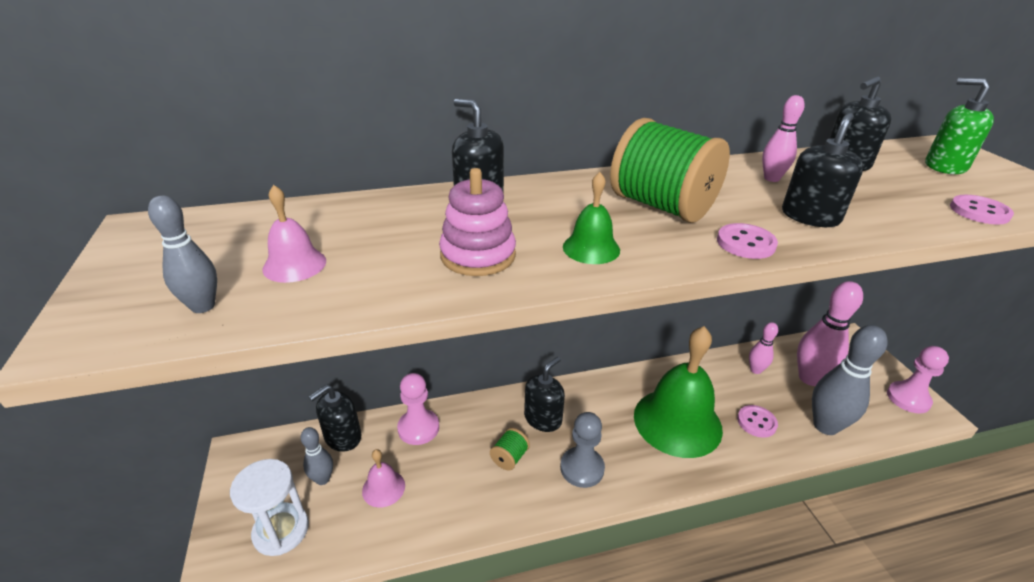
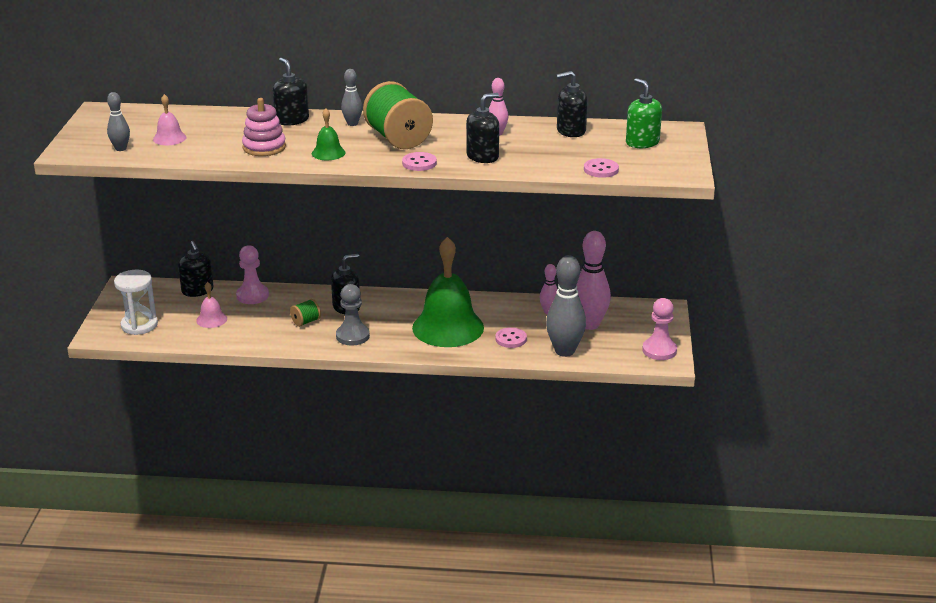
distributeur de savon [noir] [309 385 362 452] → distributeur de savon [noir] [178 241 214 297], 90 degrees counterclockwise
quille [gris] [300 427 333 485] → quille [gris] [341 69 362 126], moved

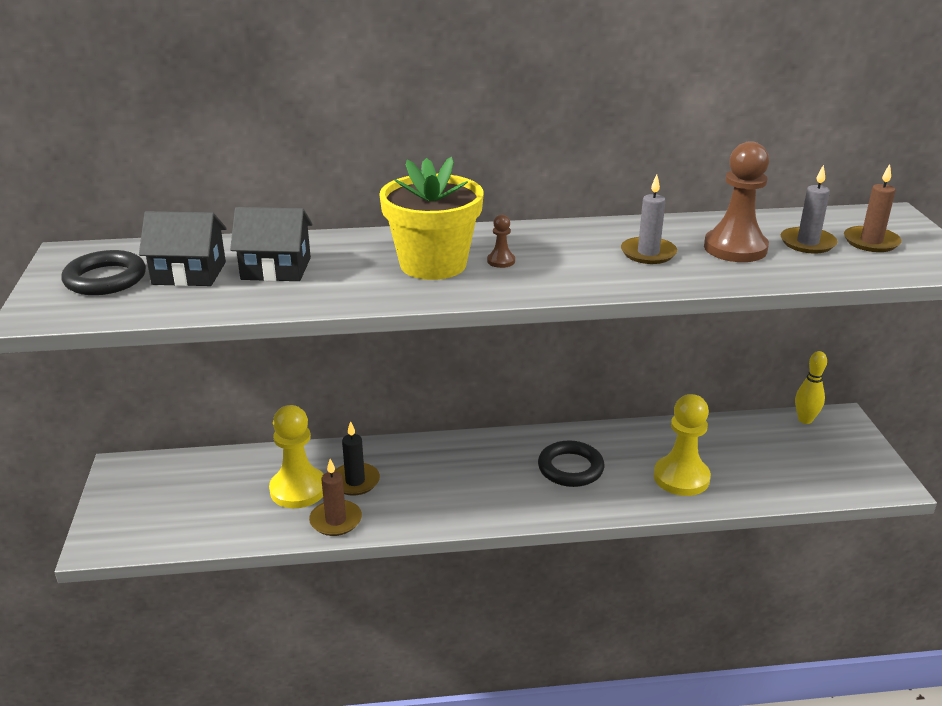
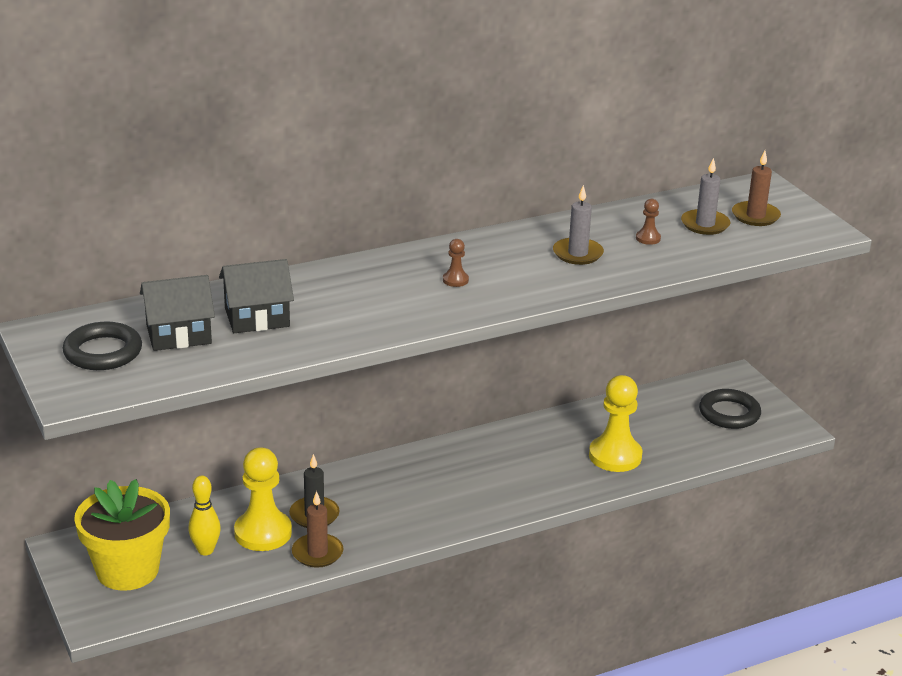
pion [marron] [704 141 769 262] → pion [marron] [636 199 661 245], x0.44
pot de fleurs [jaune] [379 157 484 280] → pot de fleurs [jaune] [74 479 170 591], moved
quille [jaune] [795 351 827 424] → quille [jaune] [188 475 221 555], moved
anneau [noir] [538 440 605 487] → anneau [noir] [699 389 761 429], moved

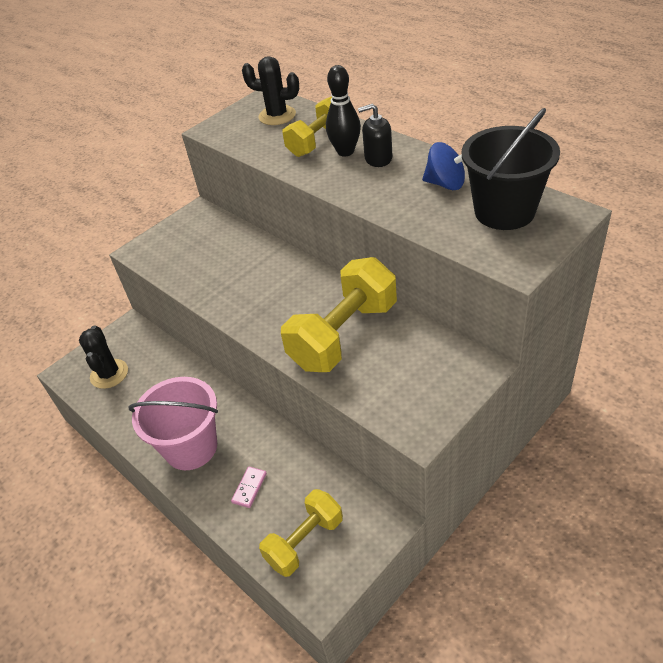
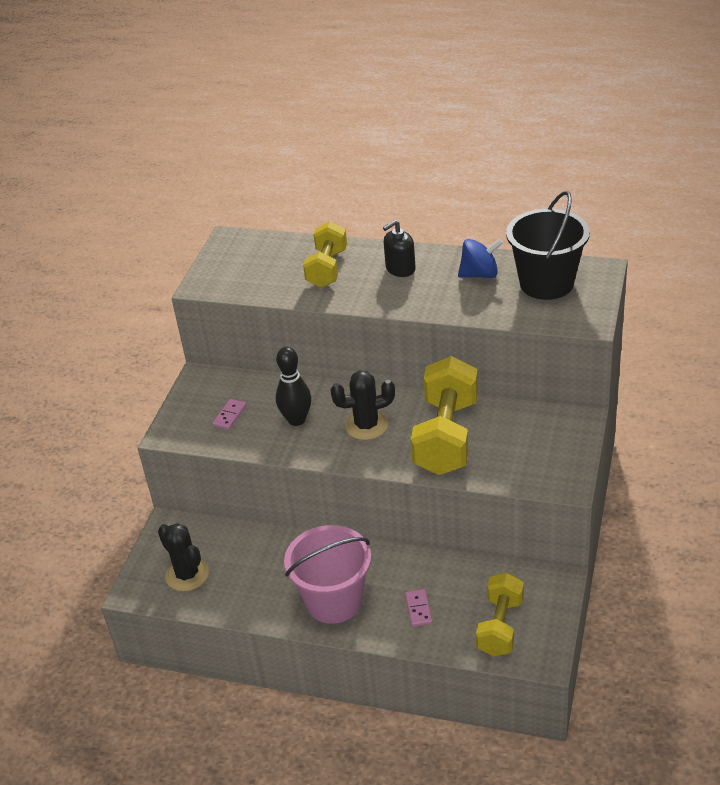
cactus [noir] [242 56 299 125] → cactus [noir] [330 371 395 440], moved
quille [noir] [326 65 361 156] → quille [noir] [276 347 311 426], moved
- → domino [rose] [212 399 247 430]

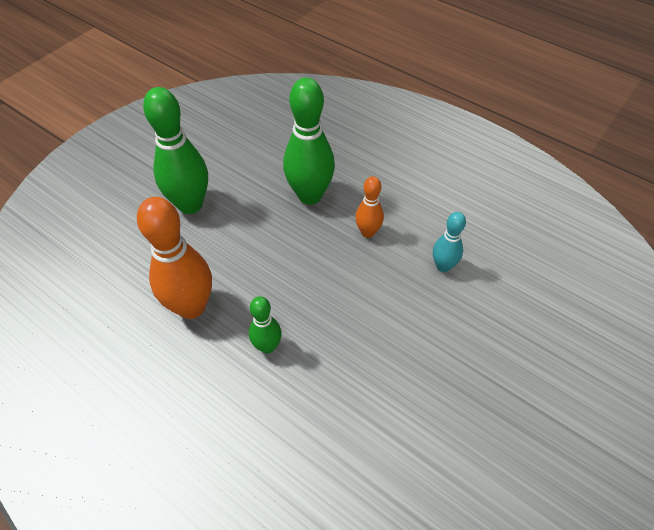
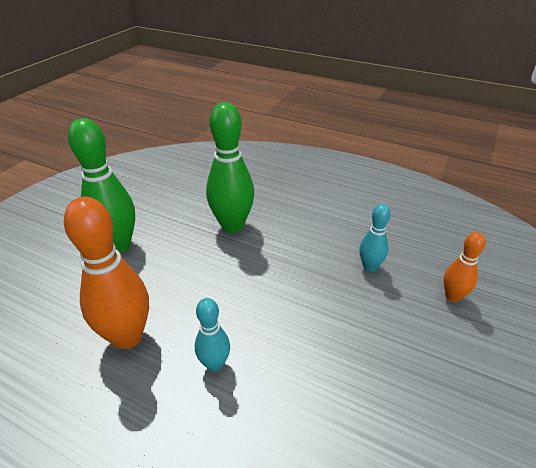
quille [orange] [355 176 384 238] → quille [orange] [444 232 486 302], moved
quille [vert] [249 296 282 354] → quille [turquoise] [195 298 230 372]

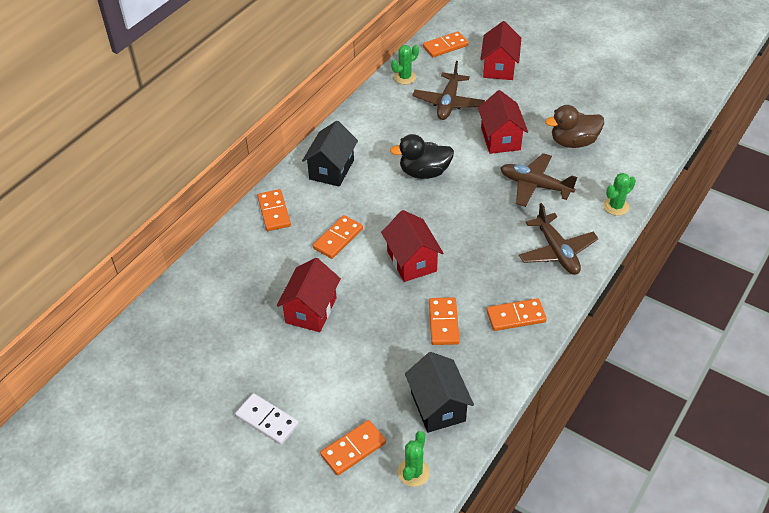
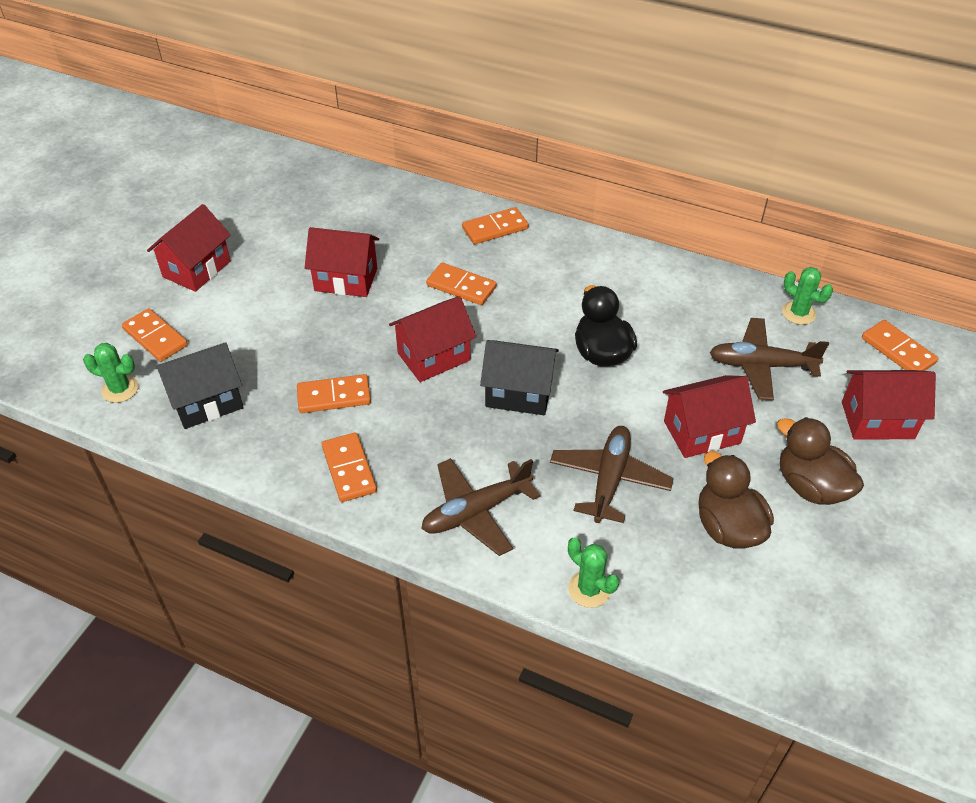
maison [noir] [302 121 358 187] → maison [noir] [480 340 559 415], moved
domino [blanc] [235 393 299 445] → maison [rouge] [147 204 231 292]
- → canard [marron] [777 417 864 505]

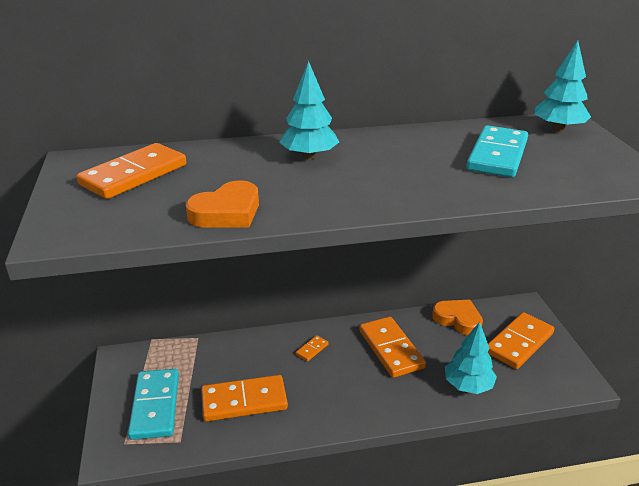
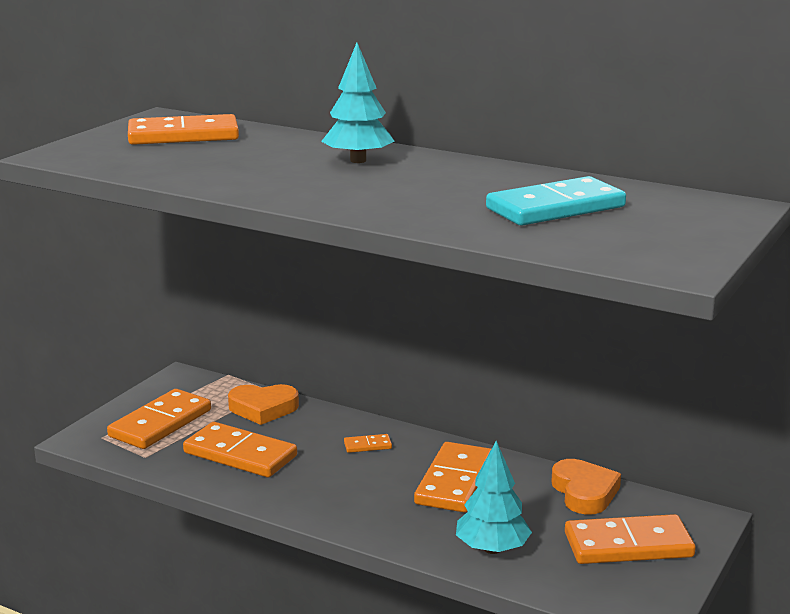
arbre [turquoise] [534 40 591 131] → -
cœur [orange] [186 180 259 228] → cœur [orange] [228 384 299 425], moved
domino [turquoise] [128 369 179 440] → domino [orange] [107 389 211 449]

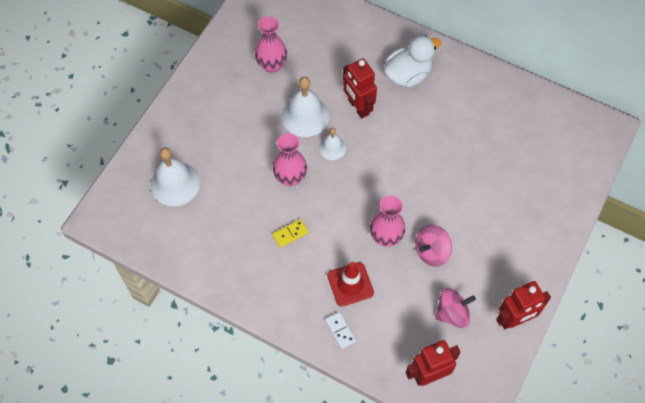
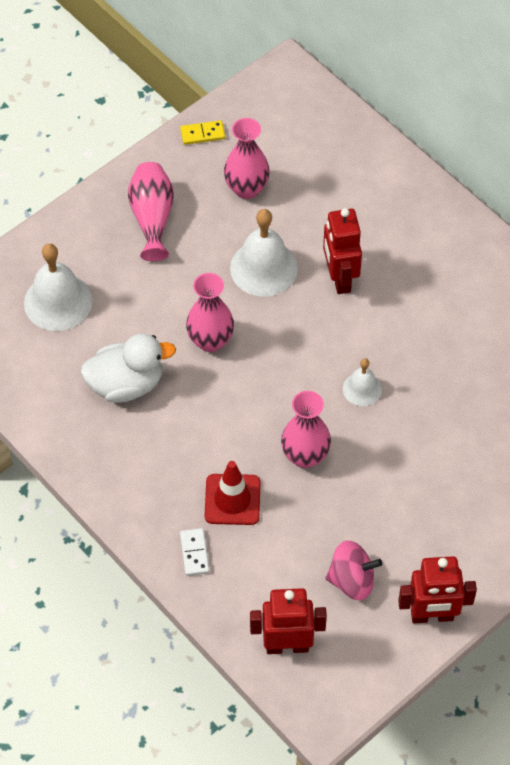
canard [blanc] [384 35 441 88] → canard [blanc] [81 333 176 403], moved
cloche [blanc] [319 128 346 160] → cloche [blanc] [343 358 382 406], moved
domino [jaune] [272 219 309 248] → domino [jaune] [180 120 225 145], moved
toupie [rose] [415 225 452 267] → -
- → vase [rose] [128 162 174 261]

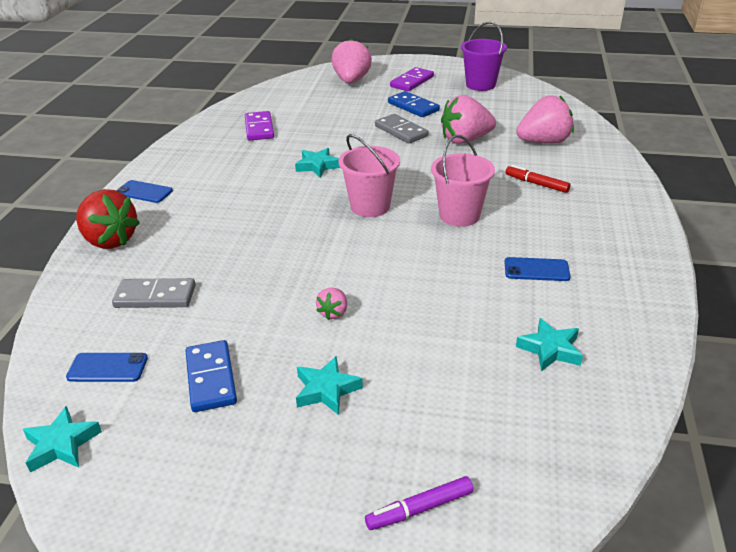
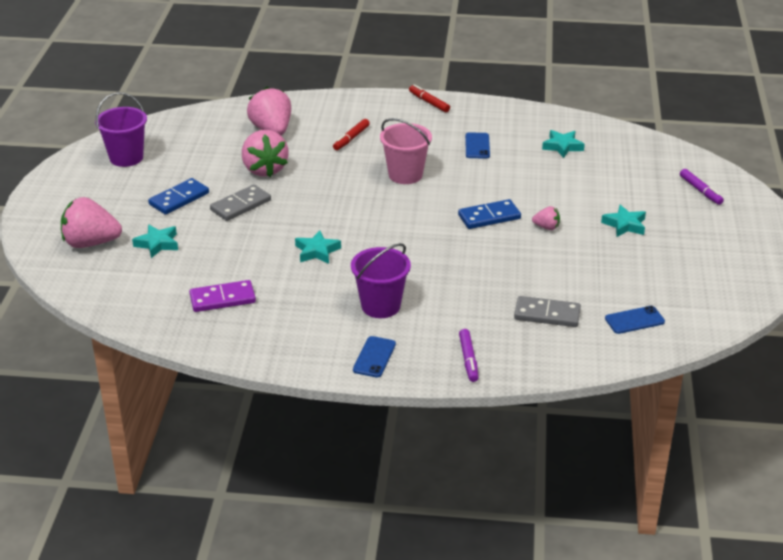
domino [violet] [390 67 434 91] → -
seau [rose] [338 134 400 217] → -
fraise [rouge] [76 189 140 249] → feutre [violet] [459 329 479 382]
domino [gris] [112 278 196 308] → domino [gris] [514 296 581 327], 75 degrees counterclockwise
domino [bleu] [185 340 237 412] → domino [bleu] [458 199 521 229], moved
téléphone [bleu] [66 353 148 382] → téléphone [bleu] [605 306 665 334], 75 degrees clockwise
étoile [turquoise] [23 406 102 473] → étoile [turquoise] [132 225 178 258], moved
- → feutre [rouge] [409 84 450 112]
- → seau [violet] [351 243 411 318]

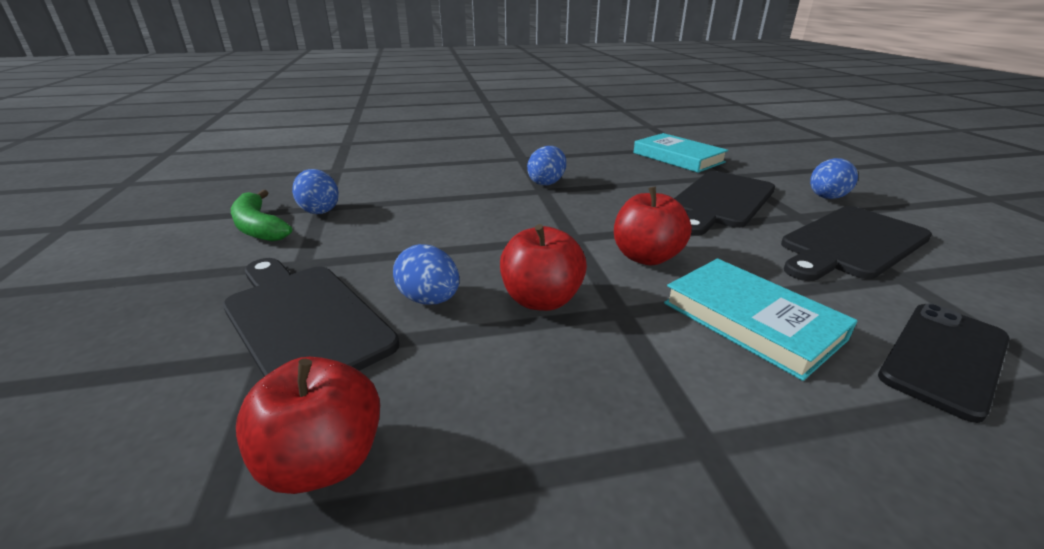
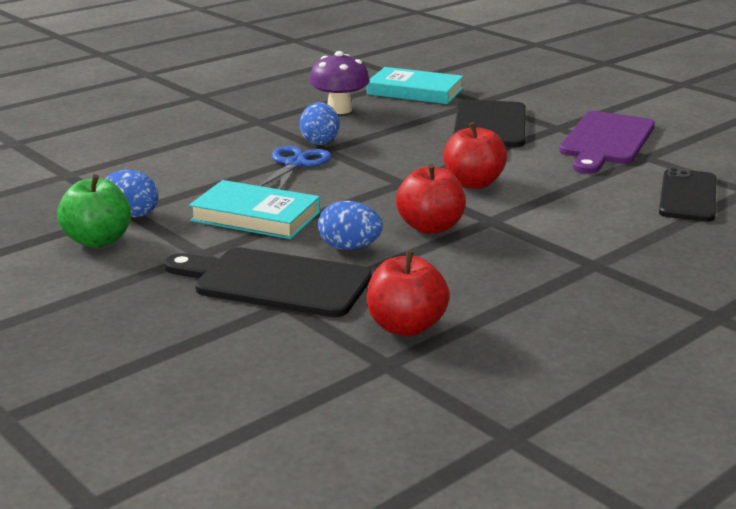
œuf [bleu] [810 158 858 199] → -
banane [vert] [231 190 292 242] → pomme [vert] [57 174 131 248]
planche à découper [noir] [781 206 932 281] → planche à découper [violet] [559 111 655 174]
livre [turquoise] [664 259 858 381] → livre [turquoise] [189 180 320 239], moved
- → champignon [violet] [309 51 370 114]
- → ciseaux [bleu] [259 146 331 190]

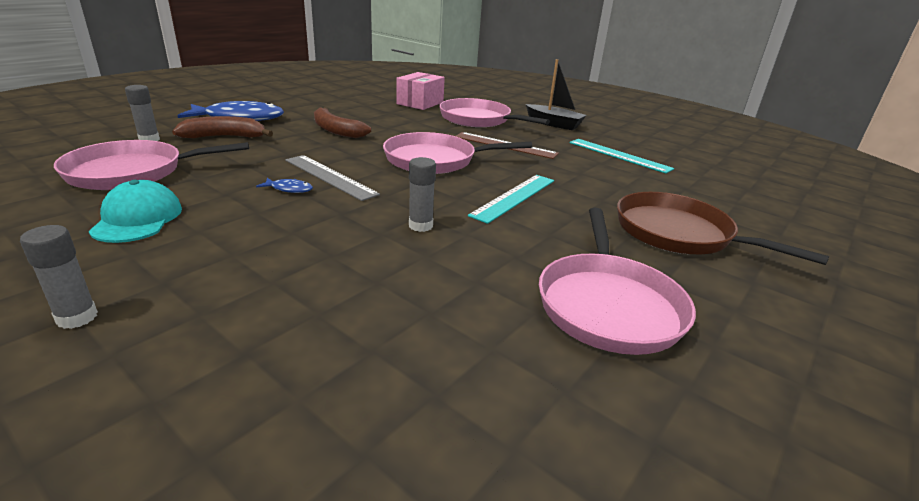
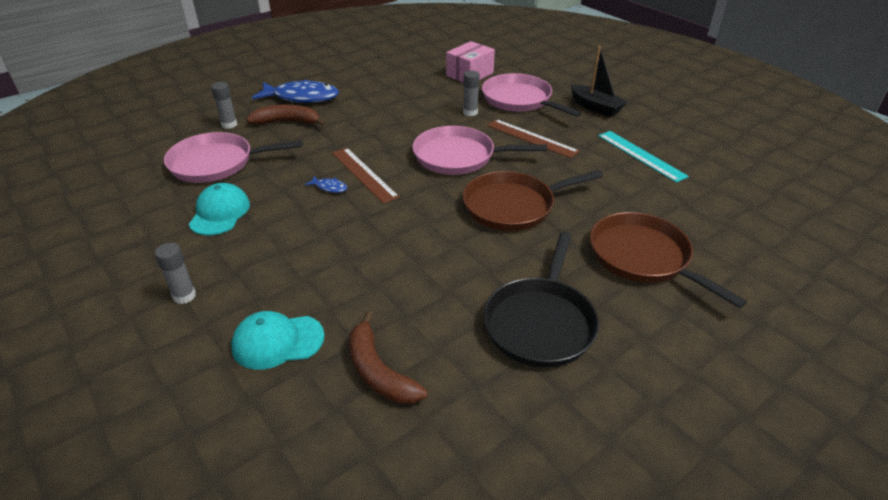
banane [marron] [314 107 371 138] → banane [marron] [349 311 427 404], moved
règle [gris] [285 155 380 201] → règle [marron] [332 148 400 204]
bâton de colle [gris] [409 157 436 232] → bâton de colle [gris] [463 71 480 116], moved
règle [turquoise] [468 175 554 224] → poêle [marron] [463 170 603 231]
poêle [rose] [539 207 696 355] → poêle [noir] [483 232 599 367]
- → casquette [turquoise] [231 311 325 370]

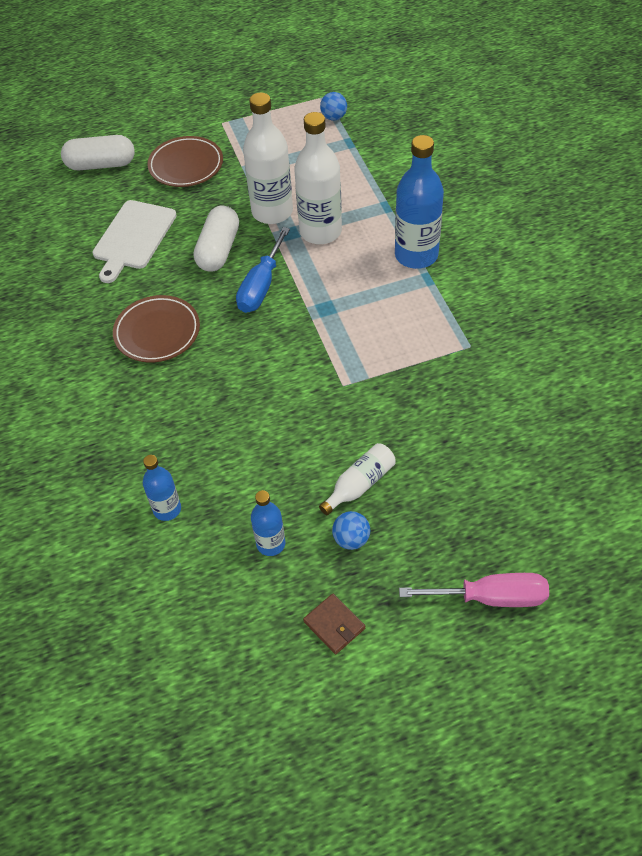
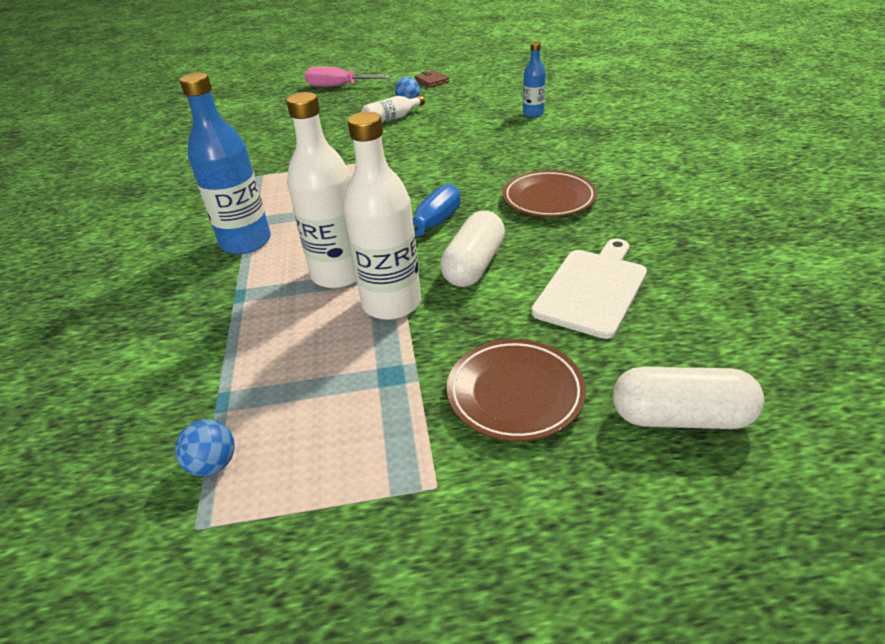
bouteille [bleu] [251 490 285 556] → -

